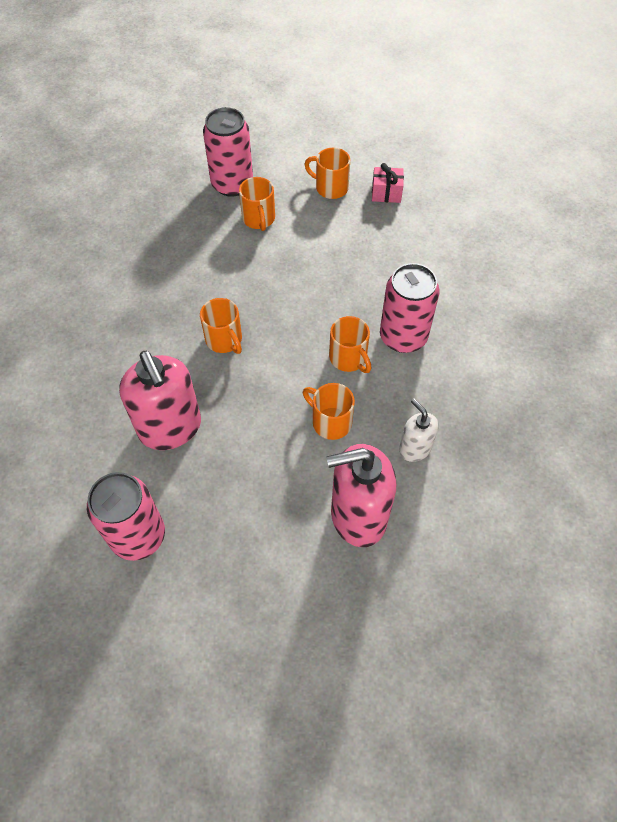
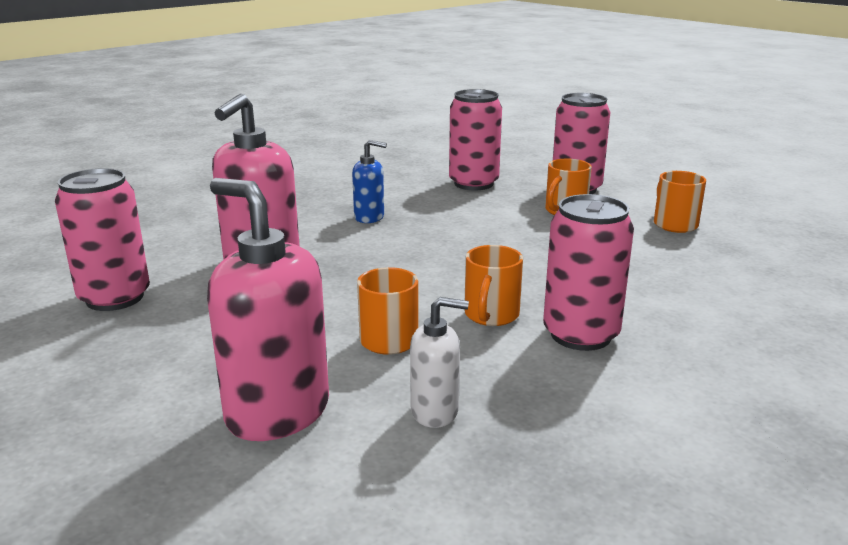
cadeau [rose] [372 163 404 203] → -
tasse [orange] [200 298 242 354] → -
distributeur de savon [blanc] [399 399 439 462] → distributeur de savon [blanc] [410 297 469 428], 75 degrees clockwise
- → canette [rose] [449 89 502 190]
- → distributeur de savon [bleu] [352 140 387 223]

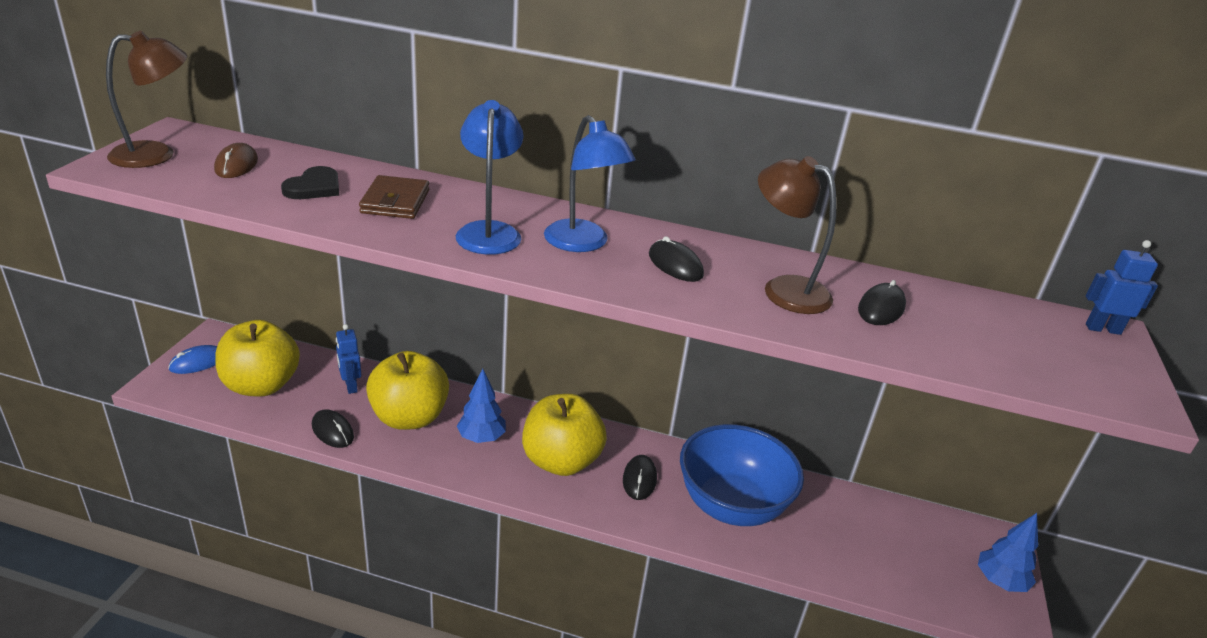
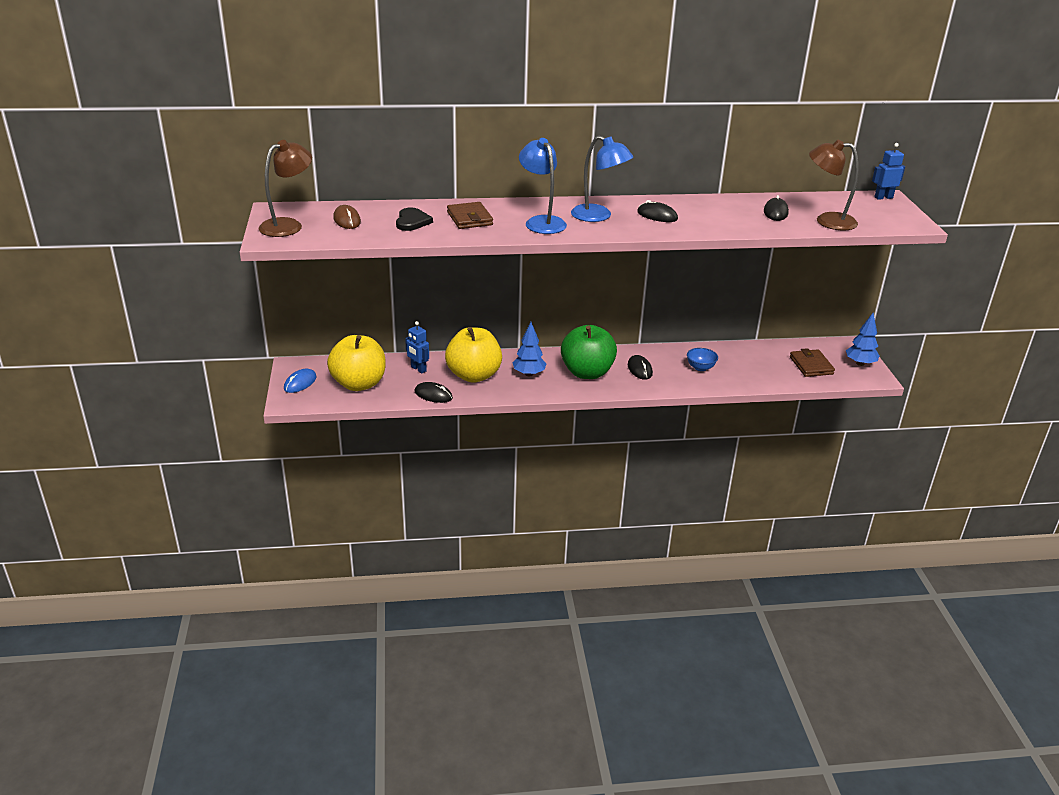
lampe [marron] [758 156 837 314] → lampe [marron] [809 140 859 230], moved
pomme [jaune] [522 394 607 476] → pomme [vert] [561 325 617 379]
bol [bleu] [680 424 804 526] → bol [bleu] [687 348 718 371], x0.40
- → portefeuille [marron] [790 348 835 377]

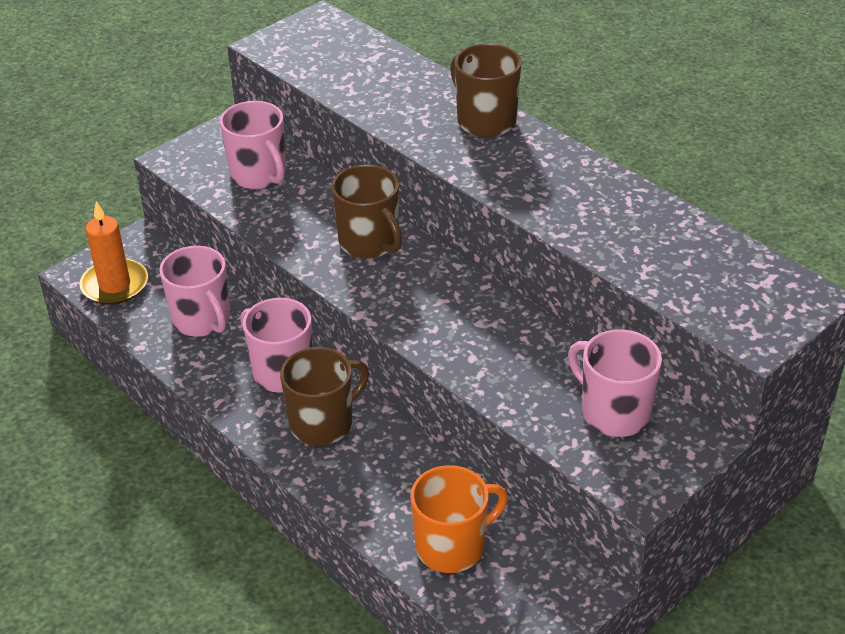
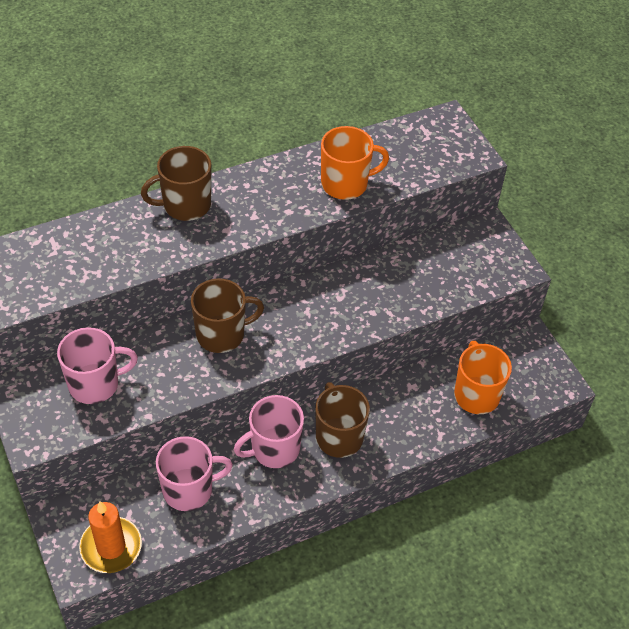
tasse [rose] [568 329 662 437] → -
- → tasse [orange] [321 126 389 200]

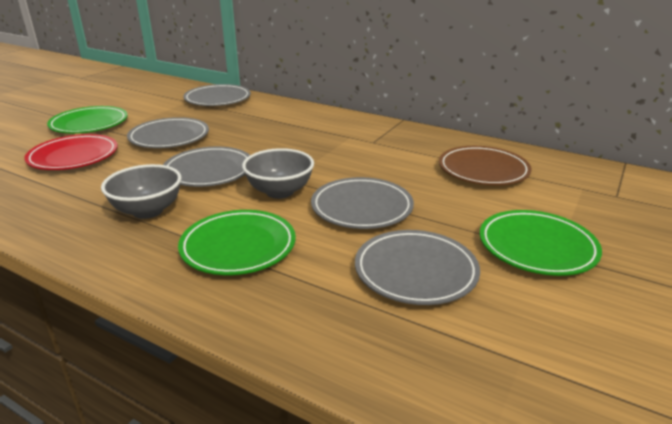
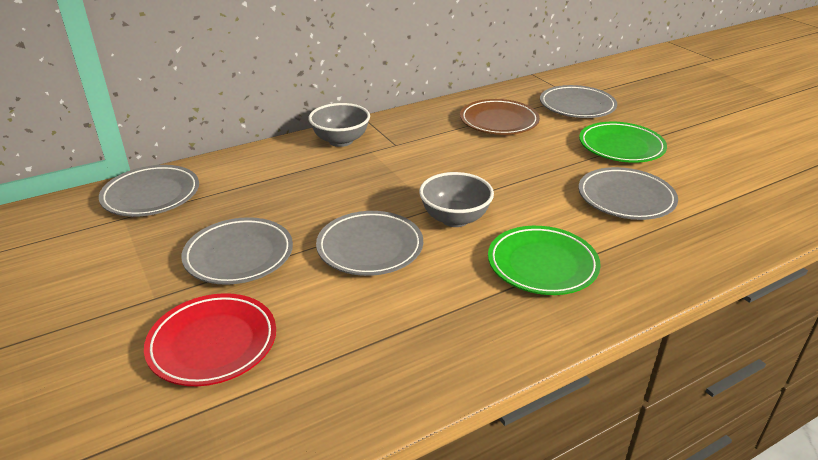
assiette [vert] [47 106 128 133] → -
bol [gris] [101 164 182 219] → bol [gris] [308 103 370 147], moved
assiette [gris] [311 177 414 229] → assiette [gris] [540 85 617 118], moved

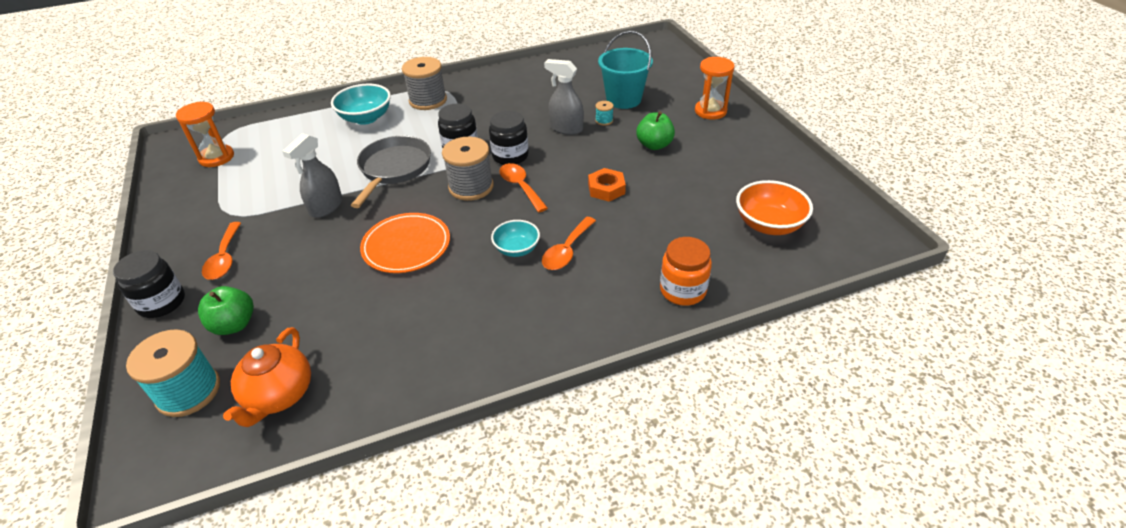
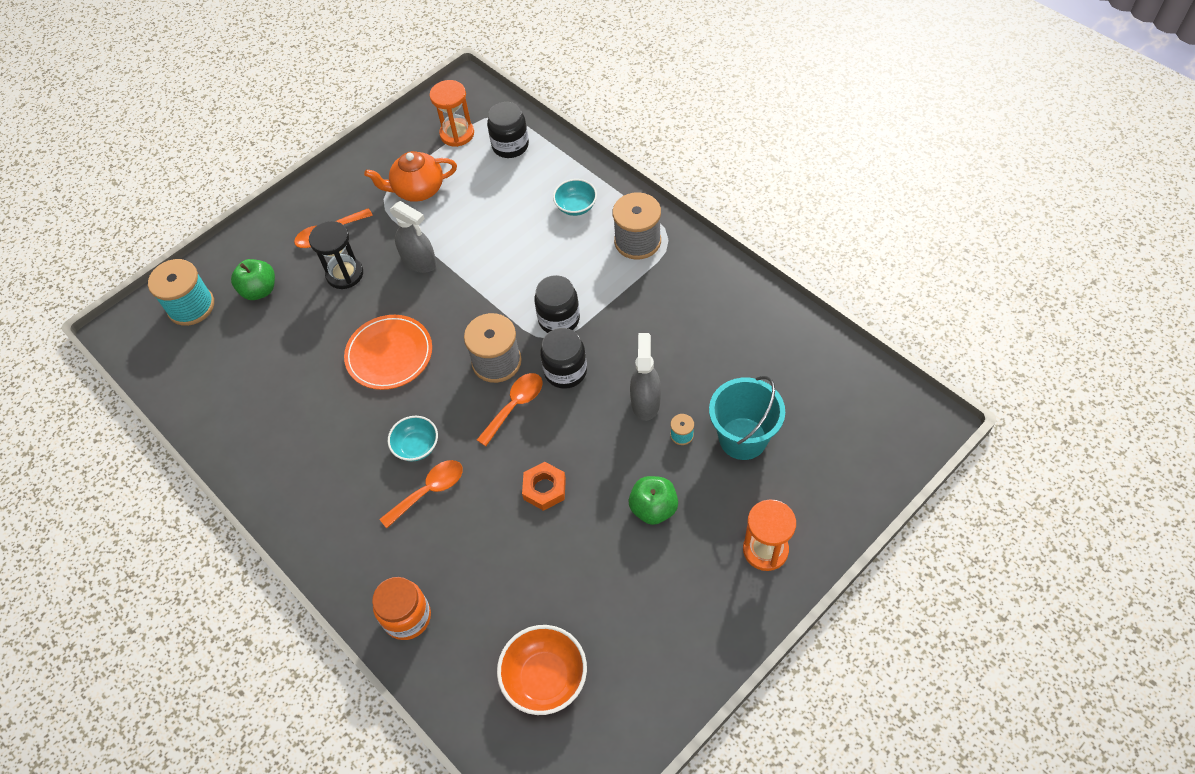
bol [turquoise] [331 84 391 125] → bol [turquoise] [553 179 597 216], x0.65
vaporisateur [gris] [282 133 342 218] → vaporisateur [gris] [390 201 437 273], 150 degrees counterclockwise
poêle [gris] [351 136 431 208] → -
cuillère [orange] [542 217 596 270] → cuillère [orange] [380 460 463 528], 135 degrees clockwise
bocal [noir] [113 250 185 318] → bocal [noir] [487 102 529 158], moved
théière [orange] [223 327 311 427] → théière [orange] [364 151 457 202], moved
- → sablier [noir] [309 221 363 289]

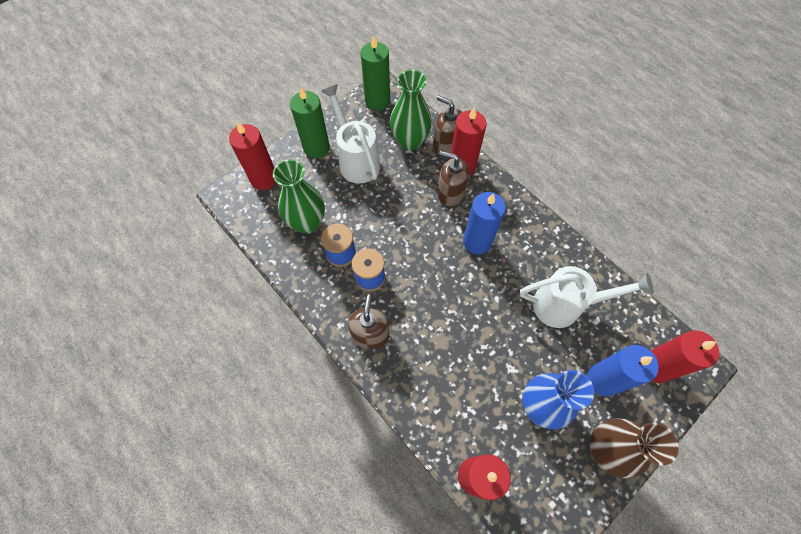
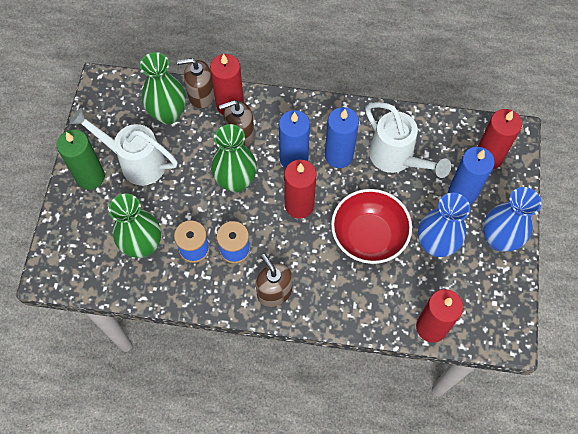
bougie [vert] [360 35 390 111] → -
bougie [rouge] [229 121 276 190] → bougie [rouge] [284 160 316 219], moved
arrosoir [blanc] [520 266 654 328] → arrosoir [blanc] [365 102 451 178], 90 degrees clockwise
vase [marron] [590 418 679 478] → vase [bleu] [483 187 542 252]
- → bougie [bleu] [325 107 359 168]
- → vase [vert] [211 124 257 193]
- → bol [rouge] [331 189 412 264]

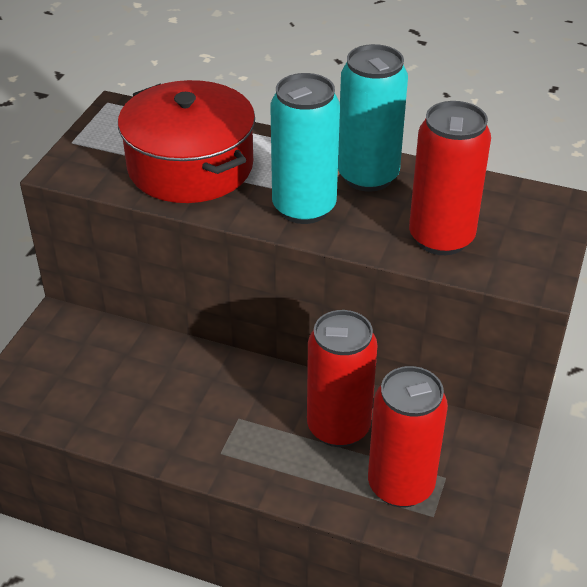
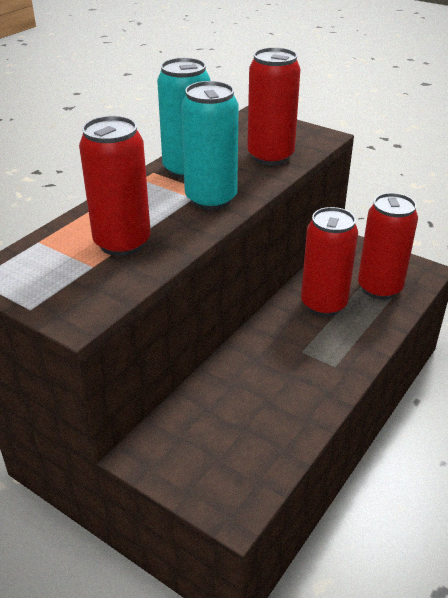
marmite [rouge] [118 80 255 203] → canette [rouge] [79 116 151 256]

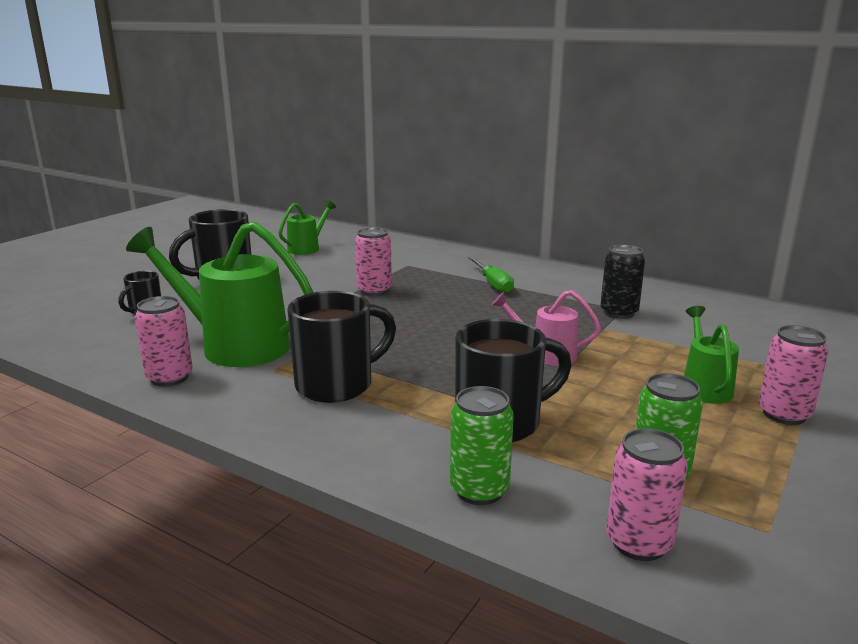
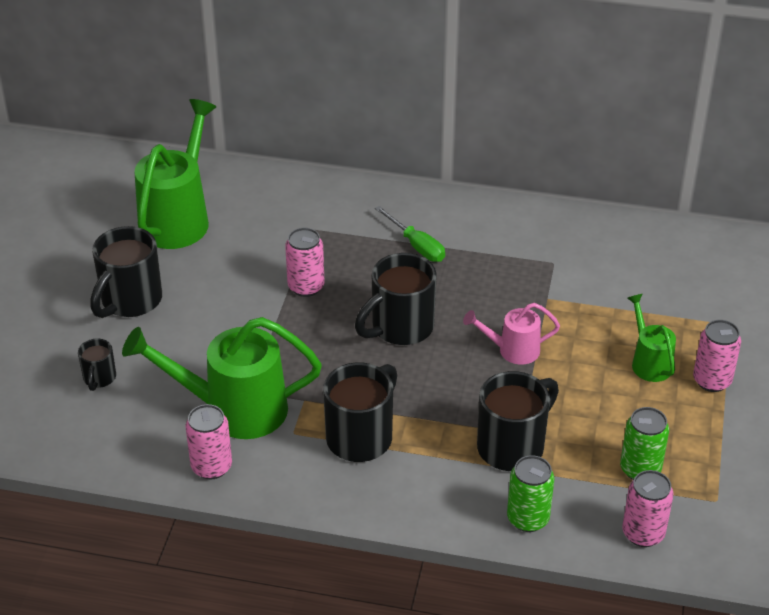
arrosoir [vert] [278 200 336 255] → arrosoir [vert] [134 99 216 249], x1.90
canette [noir] [600 245 645 319] → -
- → tasse [noir] [355 253 437 345]

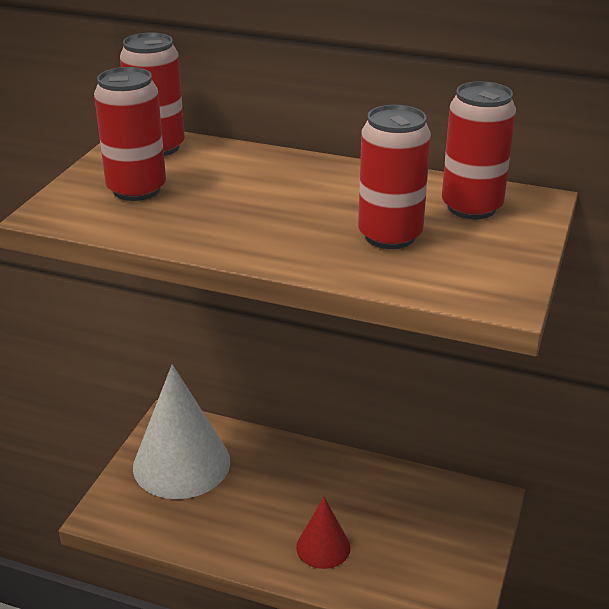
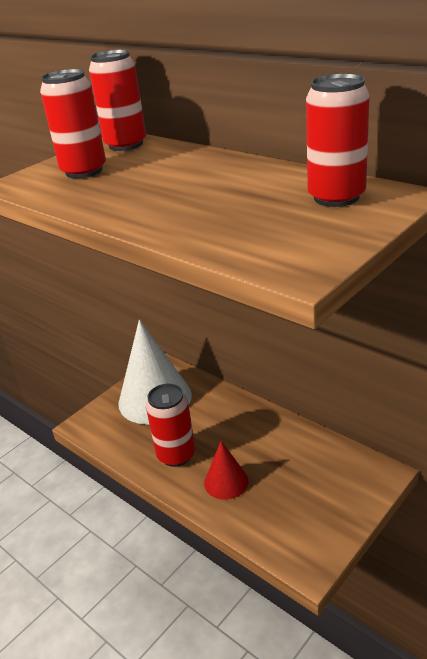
canette [rouge] [358 105 431 249] → canette [rouge] [146 384 195 467], moved

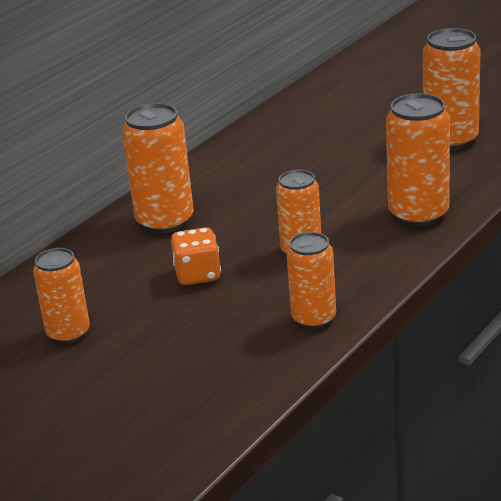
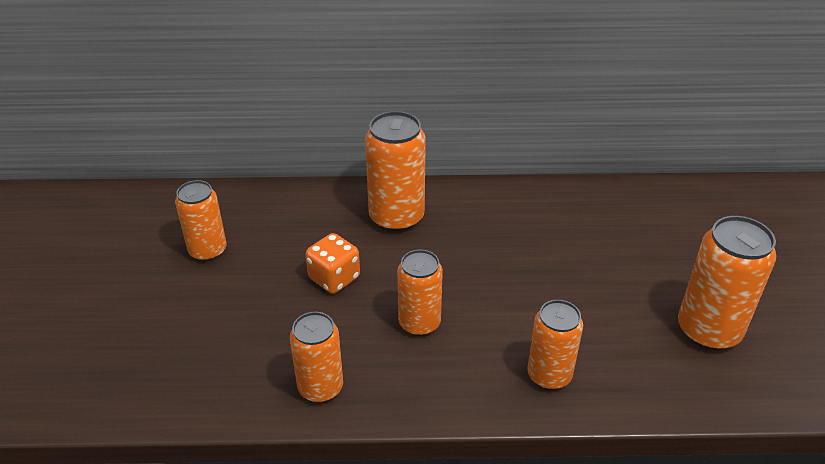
canette [orange] [386 93 450 227] → canette [orange] [527 300 583 390], x0.66

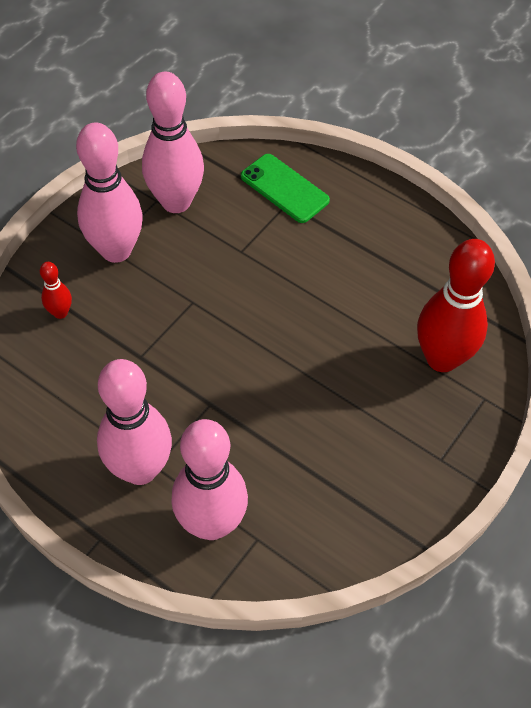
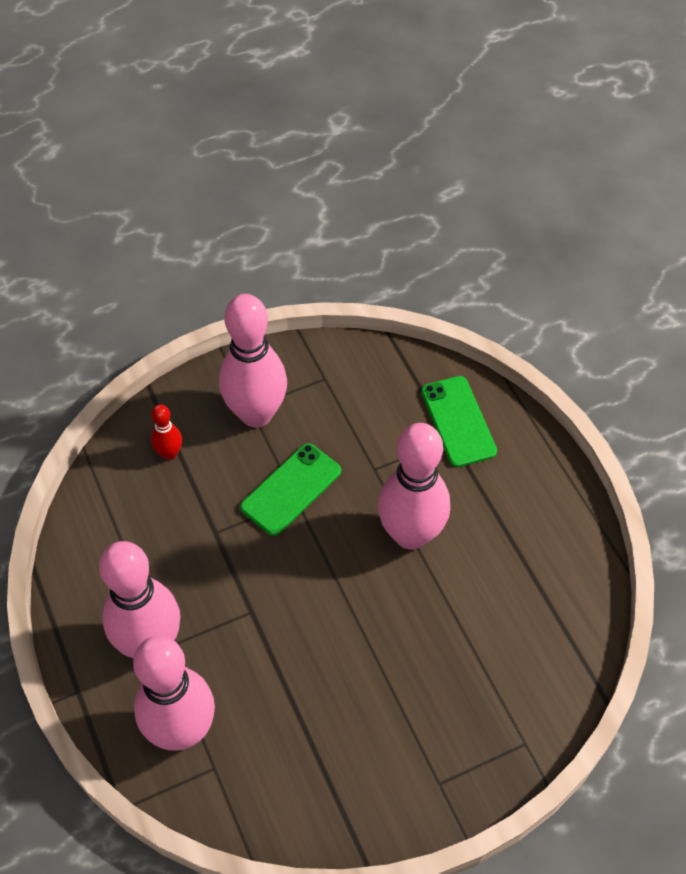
quille [rose] [142 72 204 213] → quille [rose] [378 423 450 550], moved
quille [rouge] [417 239 495 372] → -
- → téléphone [vert] [240 443 341 536]

